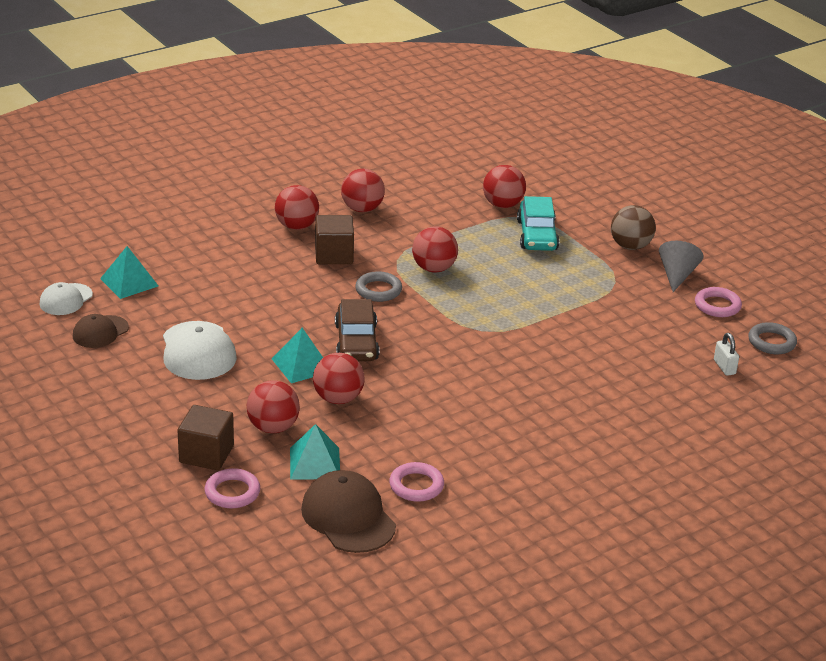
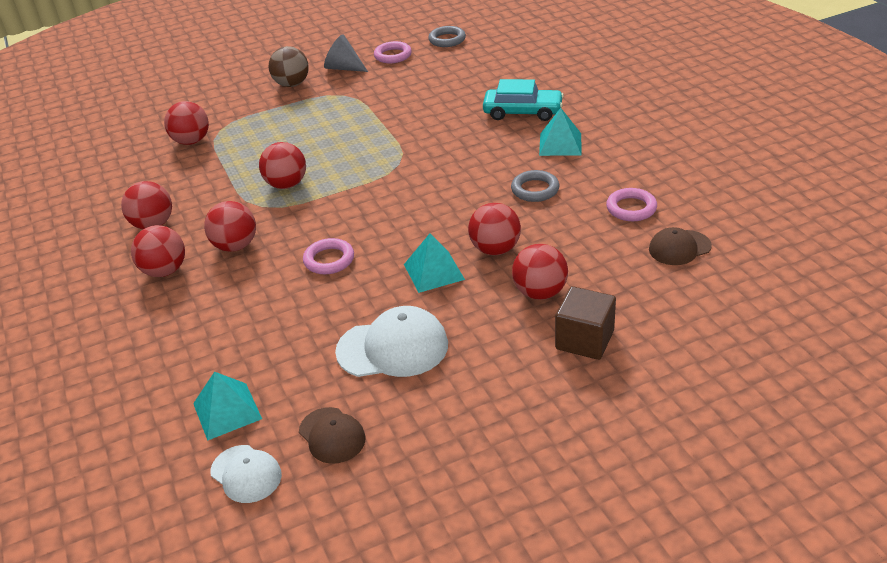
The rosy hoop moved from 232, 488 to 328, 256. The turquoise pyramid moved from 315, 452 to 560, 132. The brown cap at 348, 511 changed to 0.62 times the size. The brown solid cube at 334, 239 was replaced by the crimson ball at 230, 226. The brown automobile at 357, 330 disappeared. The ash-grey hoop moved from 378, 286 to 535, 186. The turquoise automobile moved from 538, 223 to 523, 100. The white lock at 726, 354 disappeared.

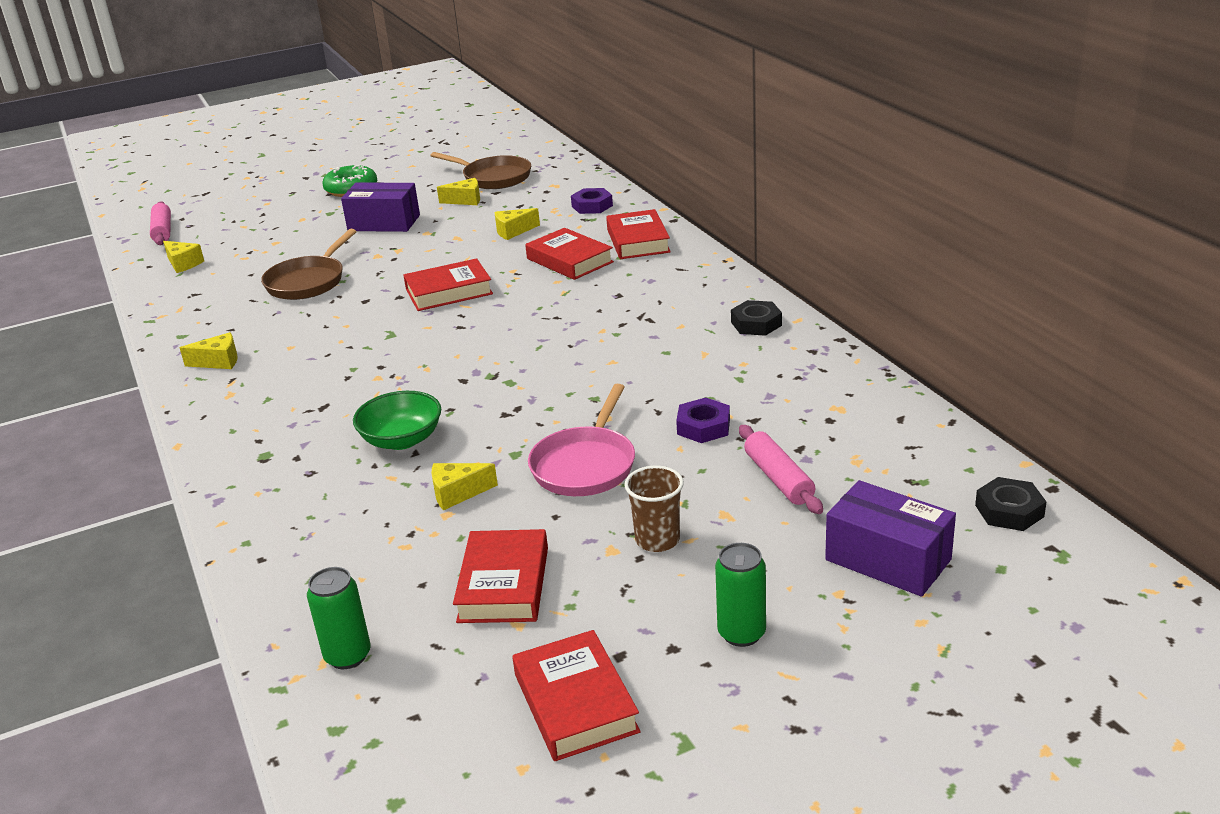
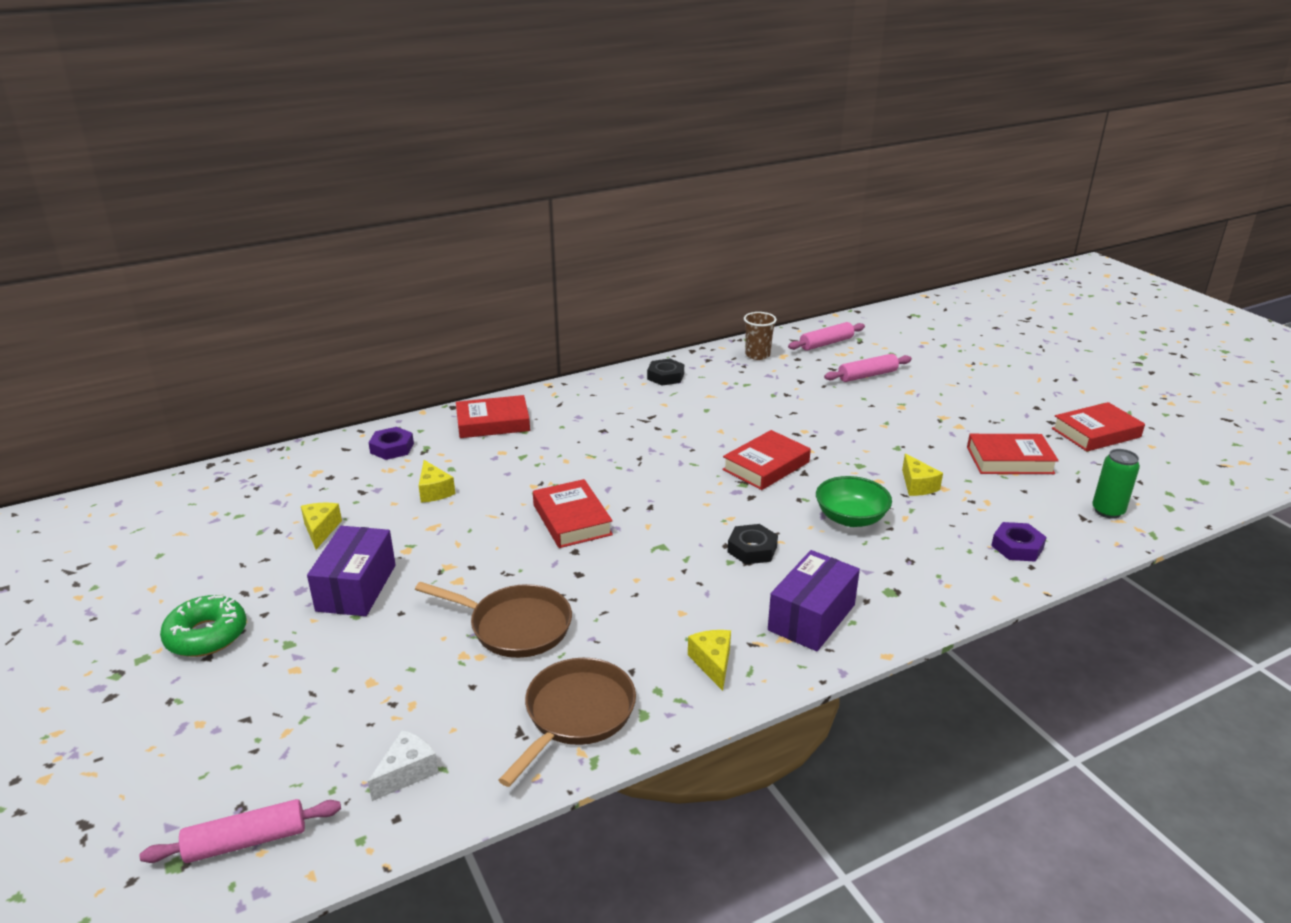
The golden cheese at 183, 257 became the white cheese at 403, 765. The brown pan moved from 480, 170 to 567, 722. The crimson hardcover moved from 569, 254 to 766, 460. The rosy pan at 581, 440 disappeared. The brown tumbler moved from 654, 509 to 760, 336. The purple hexagon nut moved from 703, 420 to 1019, 542. The leaf-green can at 740, 595 disappeared. The purple parcel moved from 890, 538 to 814, 600. The black hexagon nut moved from 1010, 504 to 753, 544. The rosy pastry roller at 826, 336 appeared.

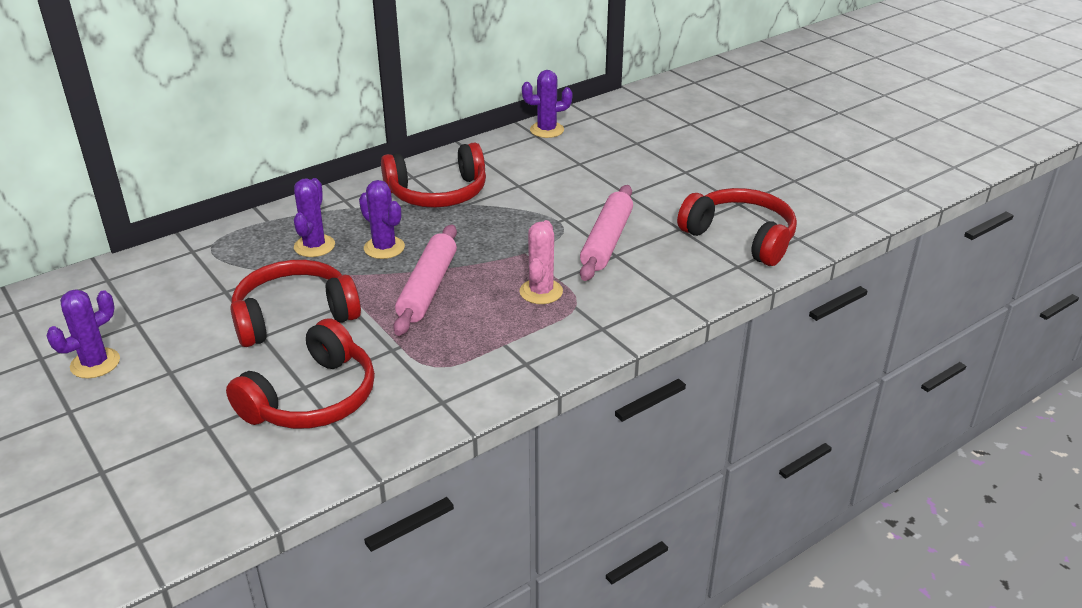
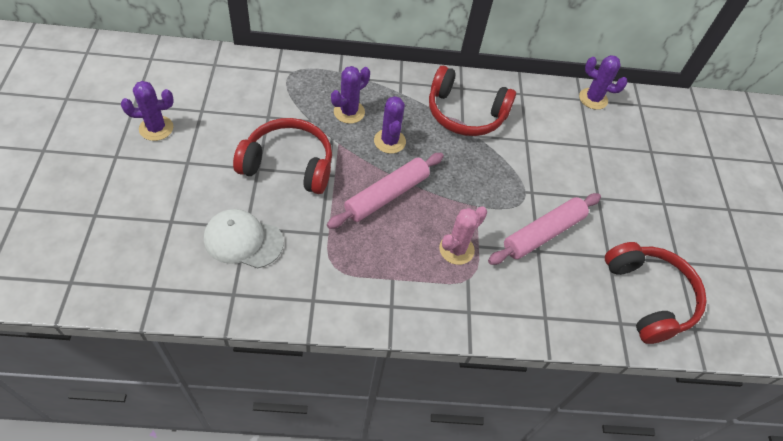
The crimson headset at 300, 373 was replaced by the white cap at 243, 238.

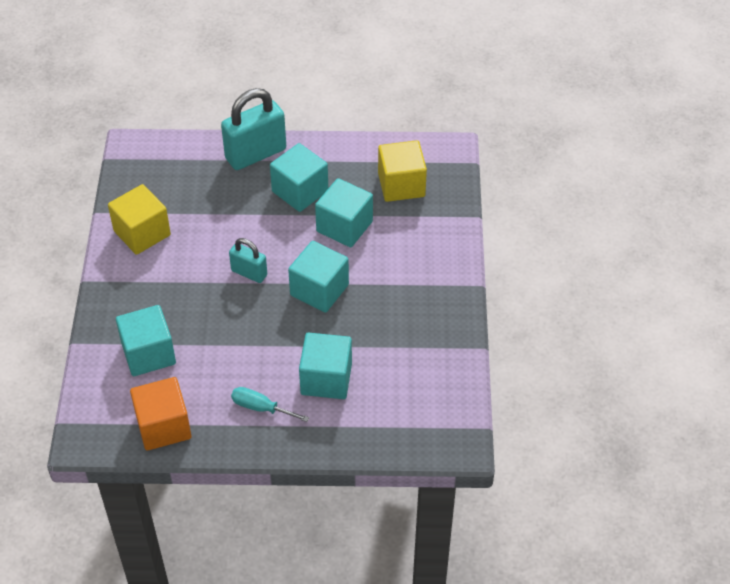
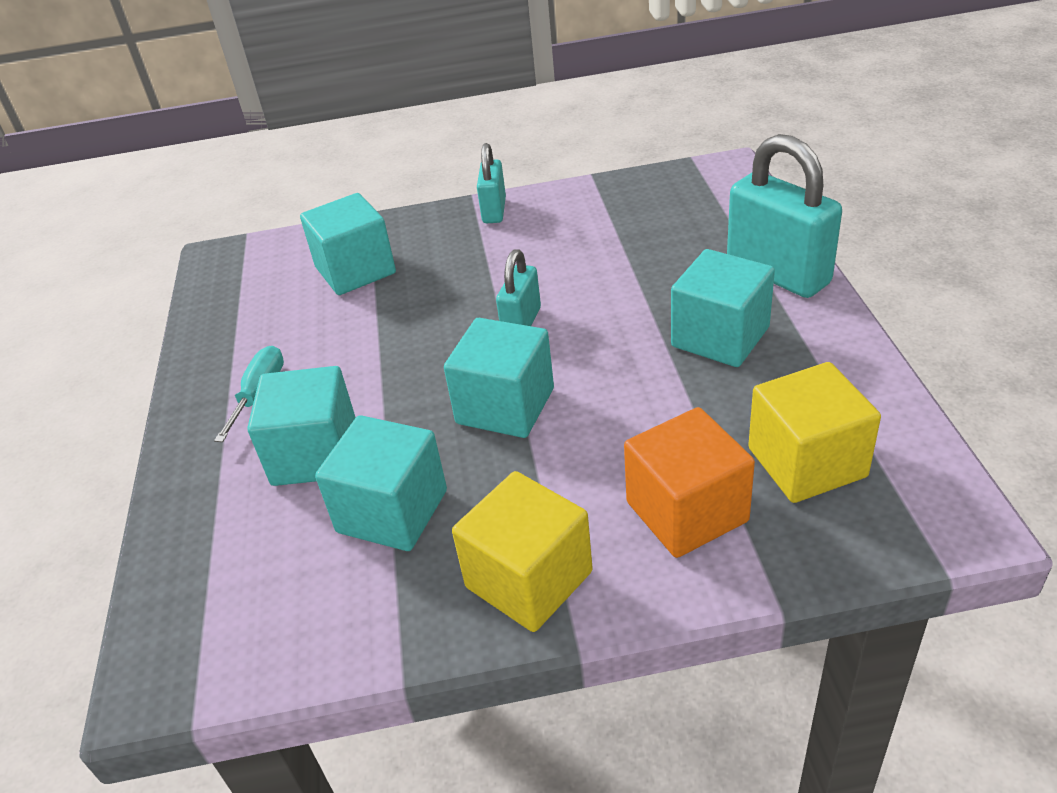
The golden solid cube moved from 139, 219 to 522, 551. The orange solid cube moved from 160, 414 to 689, 482. The turquoise solid cube moved from 344, 212 to 381, 483. The turquoise lock at 491, 183 appeared.

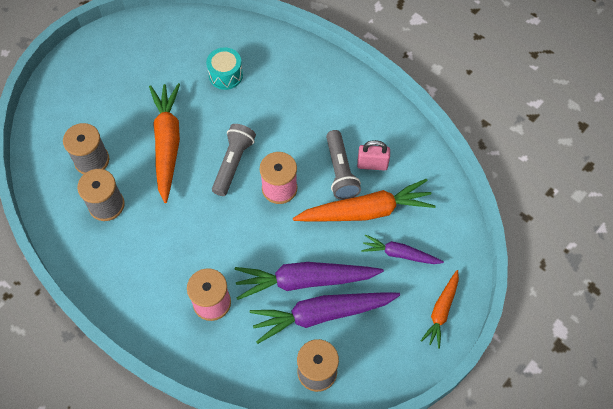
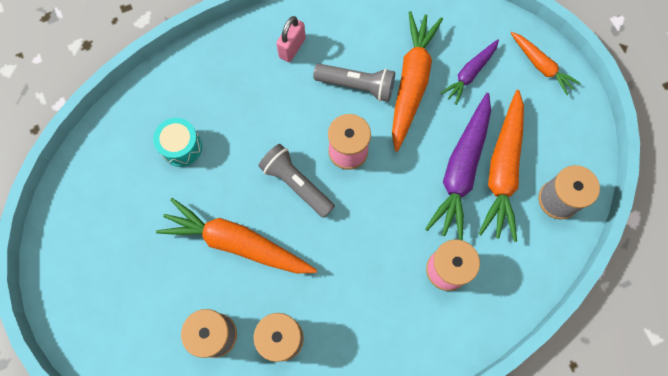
The purple root vegetable at 325, 318 became the orange root vegetable at 501, 166. The rosy lock moved from 373, 155 to 291, 39.

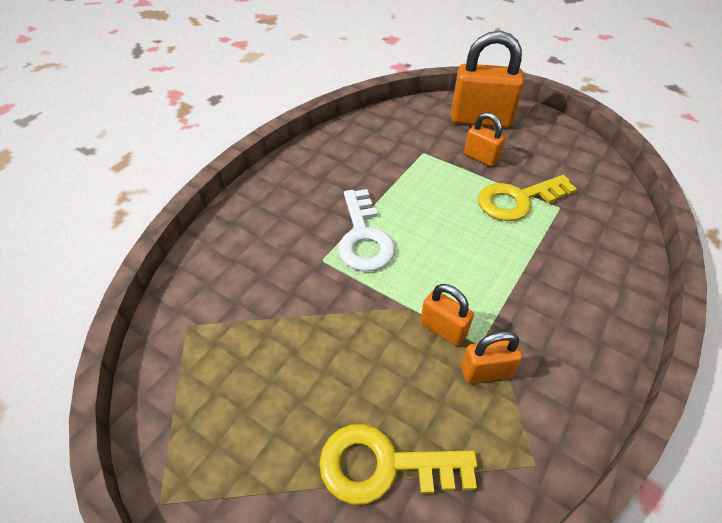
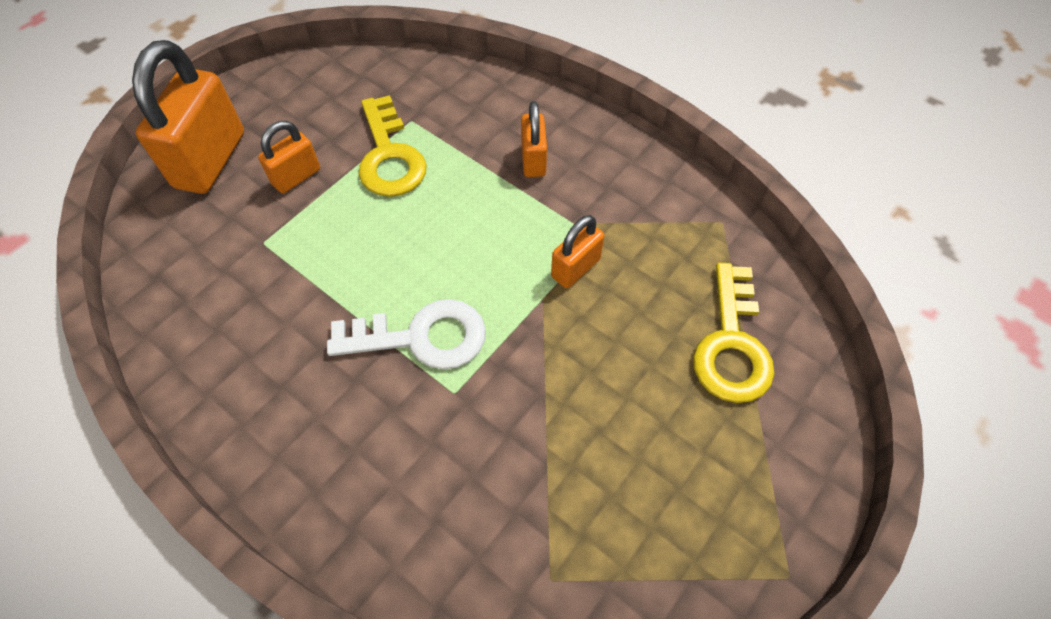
The orange lock moved from 491, 357 to 534, 139.

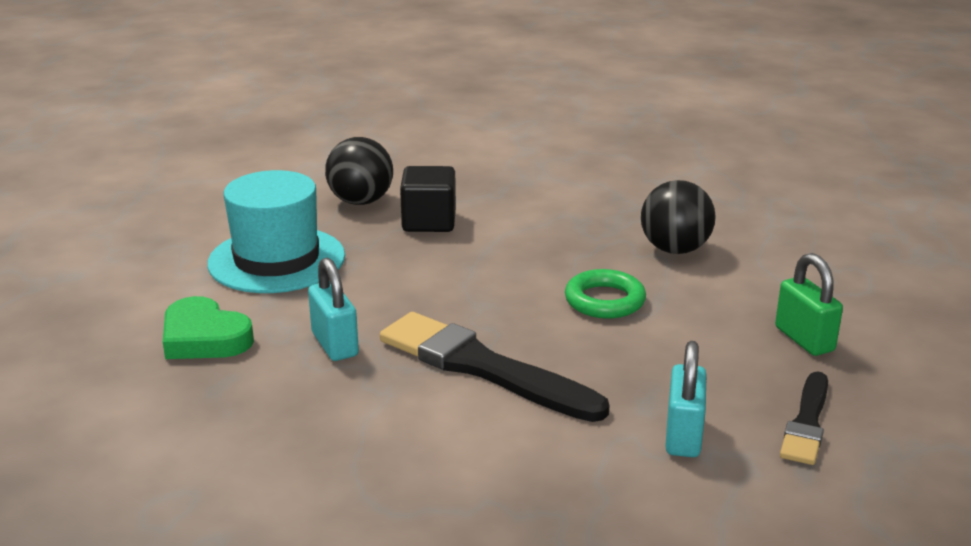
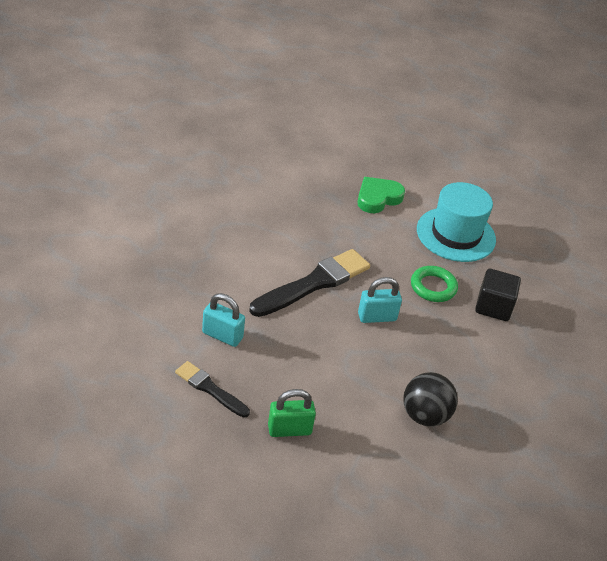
The turquoise lock moved from 333, 309 to 380, 300. The black ball at 359, 171 disappeared. The leaf-green hoop moved from 605, 294 to 434, 284.

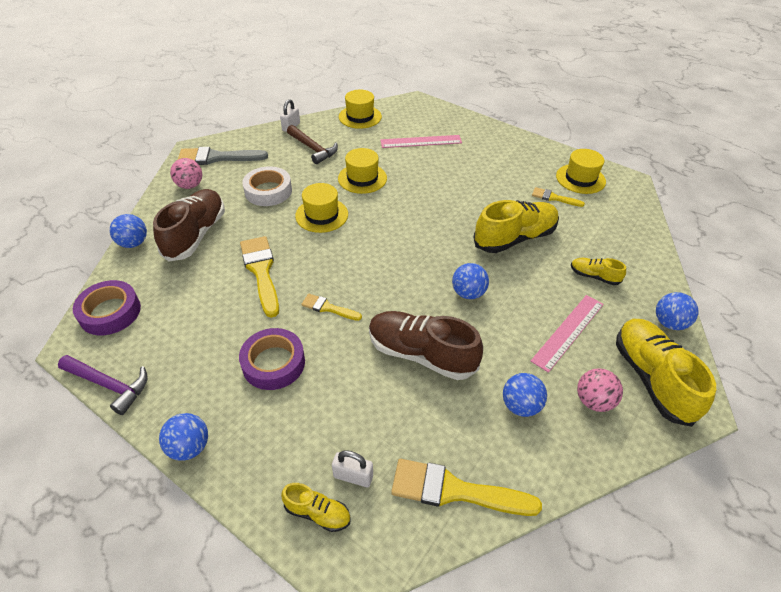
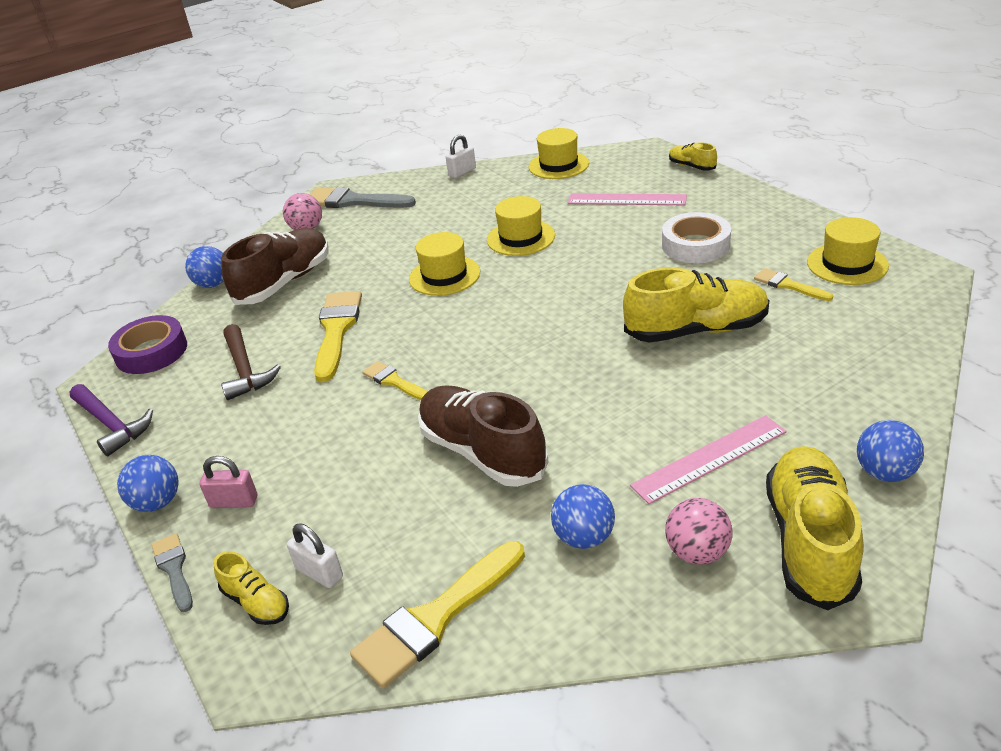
The purple roll of tape at 272, 359 disappeared. The white roll of tape moved from 267, 186 to 696, 237. The brown claw hammer moved from 312, 144 to 251, 362. The golden paintbrush at 466, 487 turned 75 degrees counterclockwise. The blue ball at 470, 281 disappeared. The golden shoe moved from 598, 271 to 693, 156. The ash-grey paintbrush at 172, 572 appeared. The rosy lock at 228, 482 appeared.

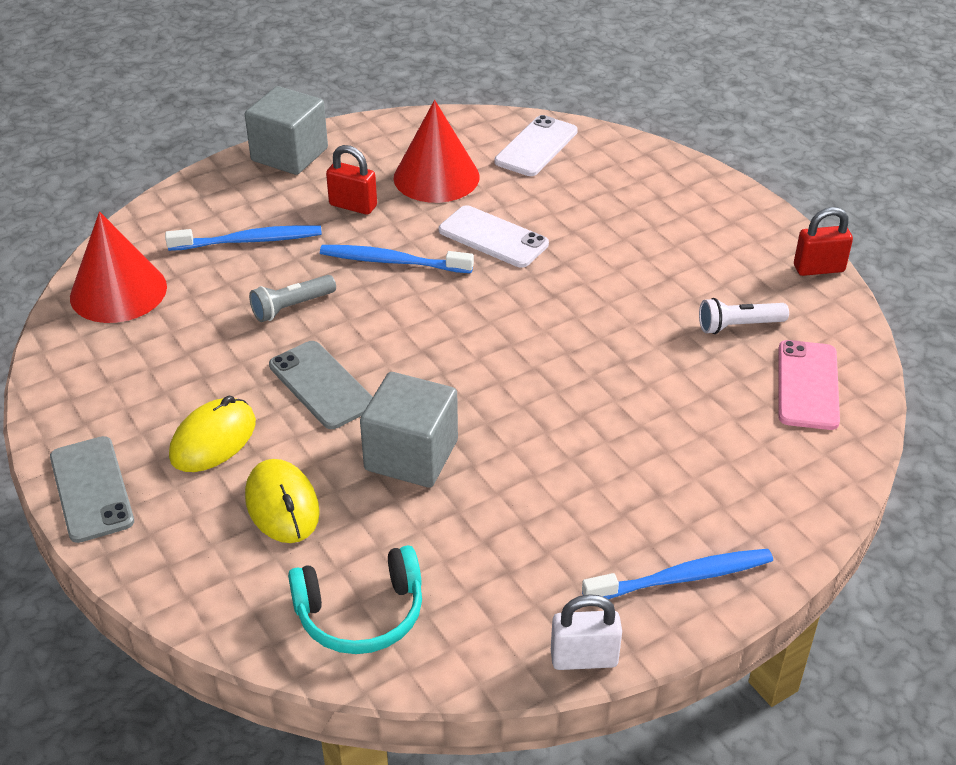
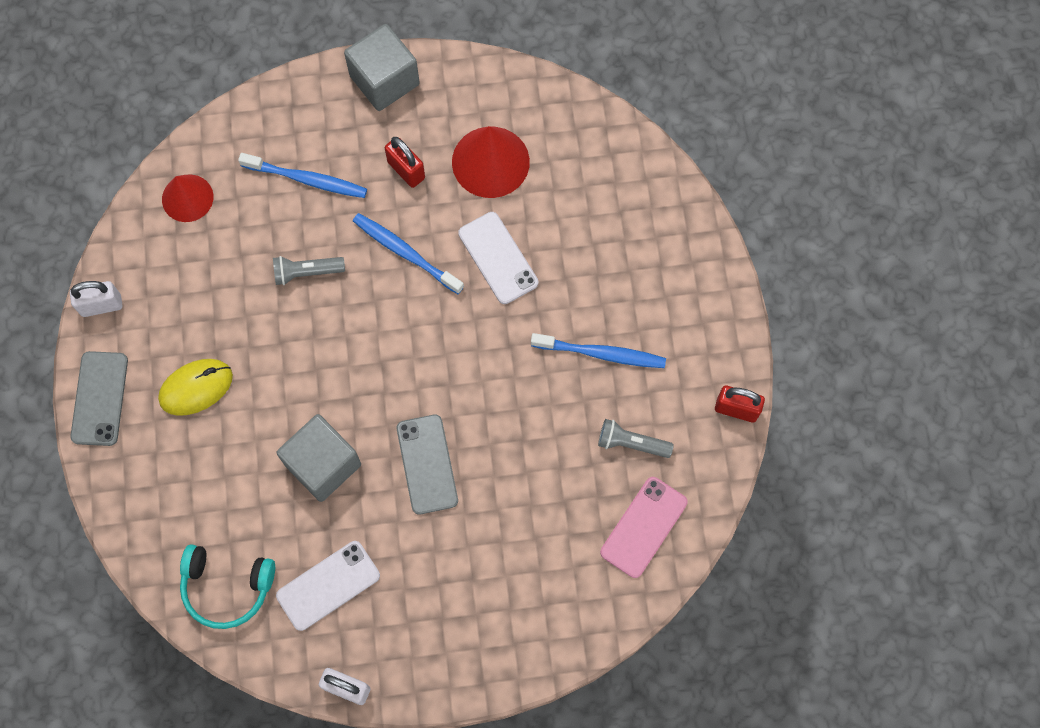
The crimson cone shape at 118, 267 changed to 0.66 times the size. The golden computer mouse at 282, 501 disappeared. The ash-grey mobile phone moved from 321, 385 to 427, 465. The white mobile phone moved from 536, 145 to 328, 586. The blue toothbrush moved from 677, 574 to 598, 350. The white flashlight at 744, 316 became the ash-grey flashlight at 636, 438. The white lock at 96, 299 appeared.

